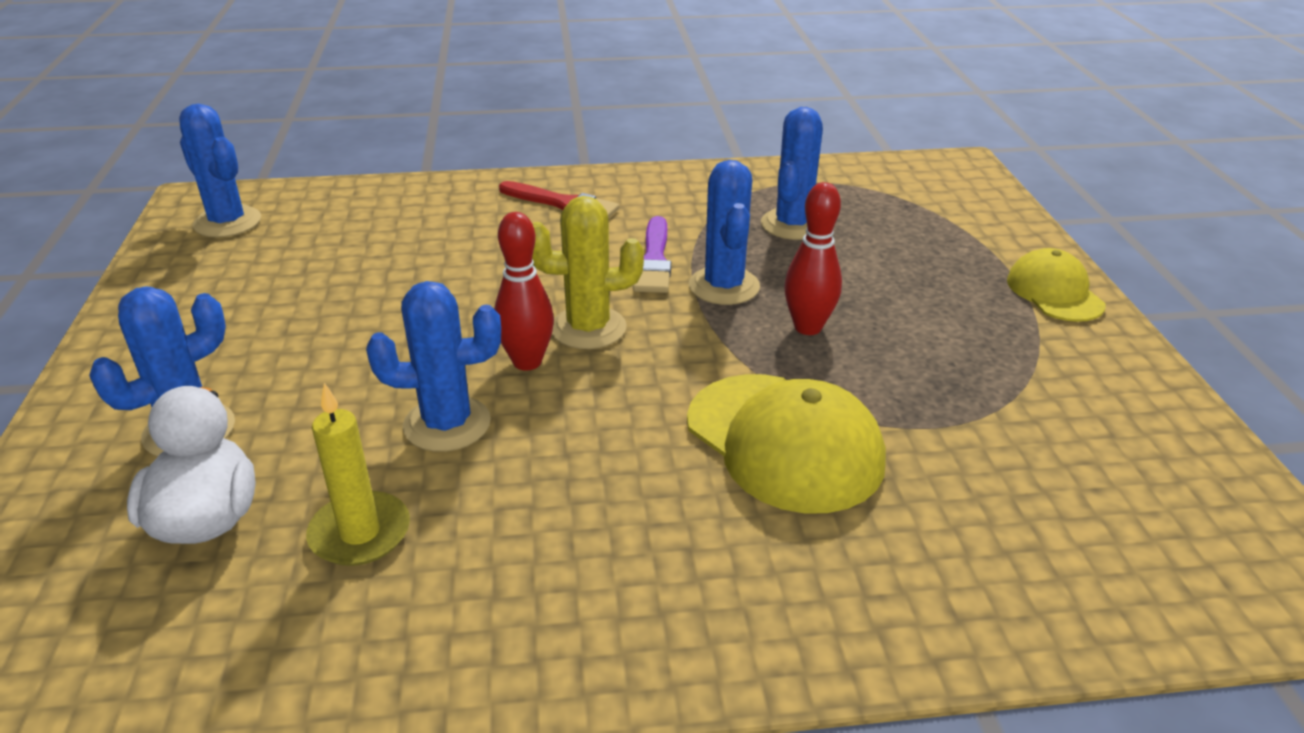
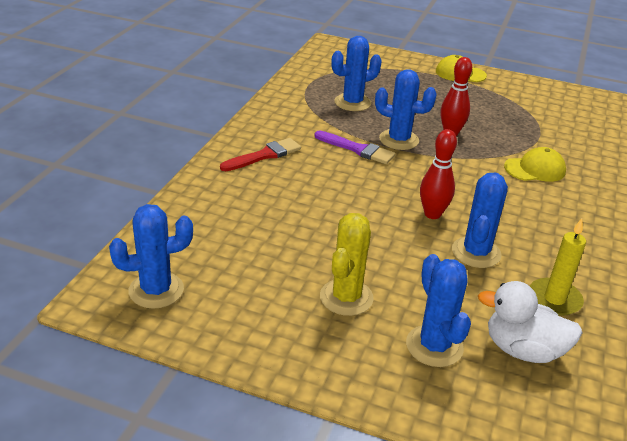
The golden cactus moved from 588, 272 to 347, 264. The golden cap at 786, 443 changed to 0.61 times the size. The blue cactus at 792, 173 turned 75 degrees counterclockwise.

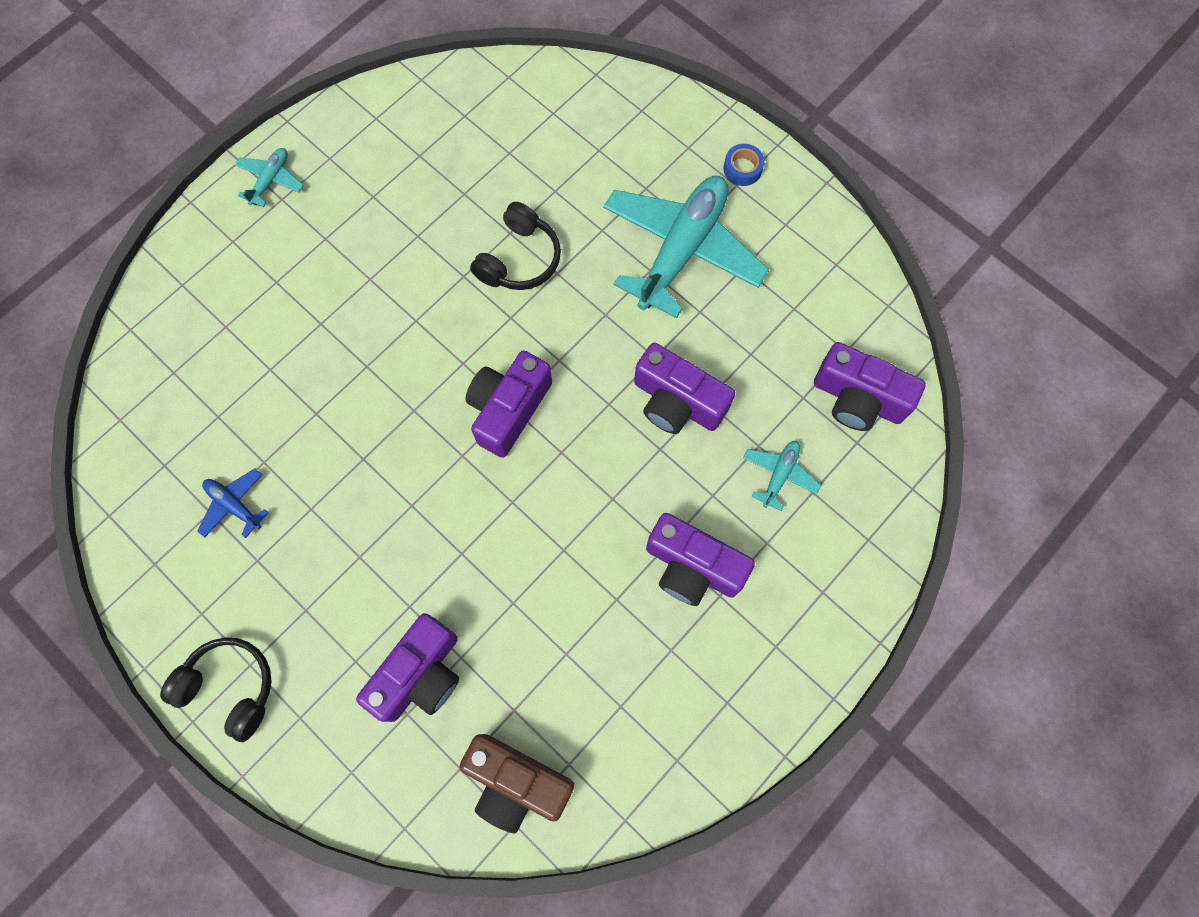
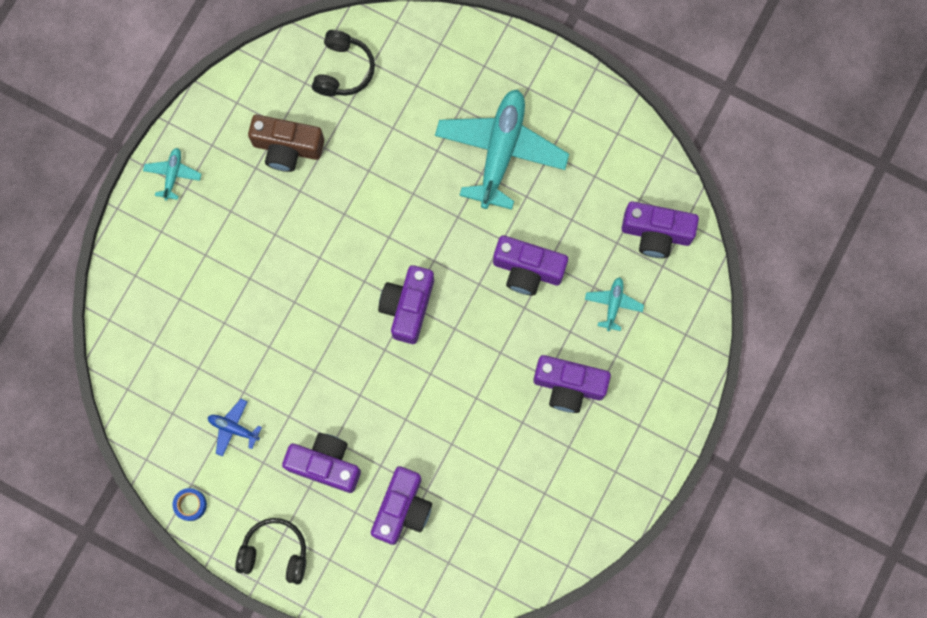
The brown photo camera moved from 516, 784 to 286, 143. The black headset moved from 515, 246 to 343, 63. The blue roll of tape moved from 743, 165 to 189, 504. The purple photo camera at 321, 463 appeared.

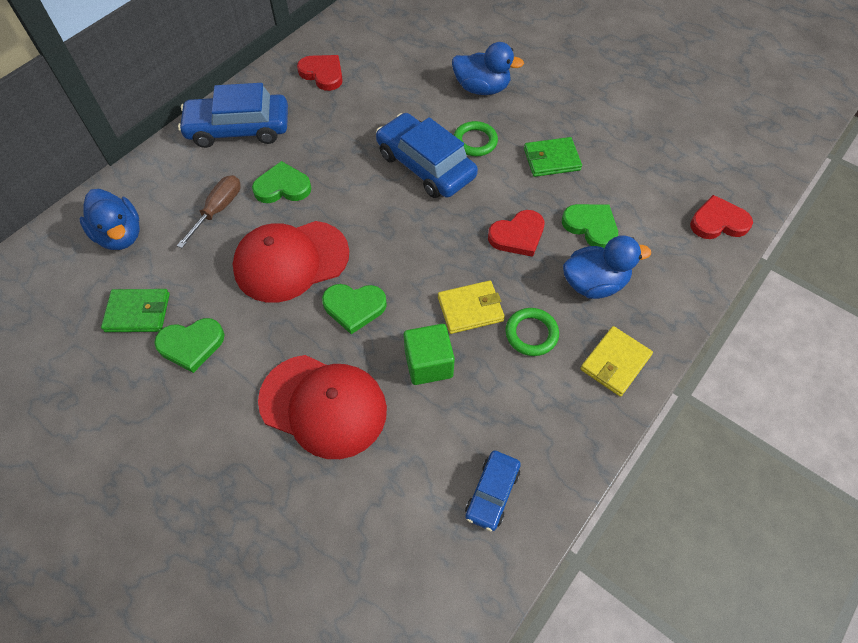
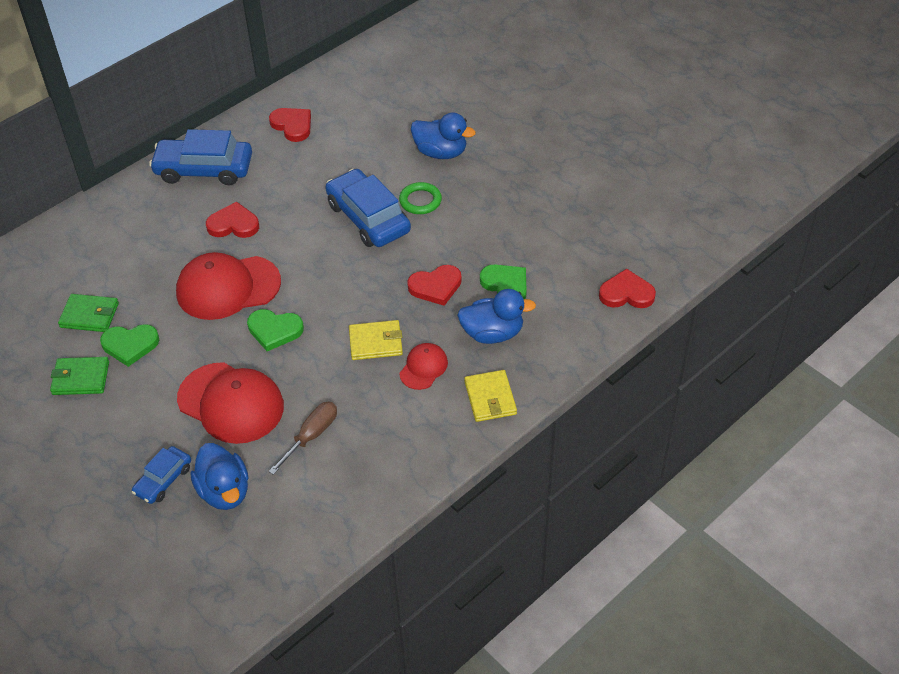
The blue duck moved from 110, 219 to 220, 476. The brown flat screwdriver moved from 209, 211 to 302, 438. The leaf-green love heart at 282, 182 became the crimson love heart at 232, 219. The leaf-green solid cube at 429, 354 disappeared. The blue automobile moved from 493, 491 to 161, 475. The leaf-green hoop at 532, 332 was replaced by the crimson cap at 423, 366. The leaf-green card wallet moved from 553, 157 to 79, 376. The golden card wallet at 616, 361 turned 60 degrees counterclockwise.

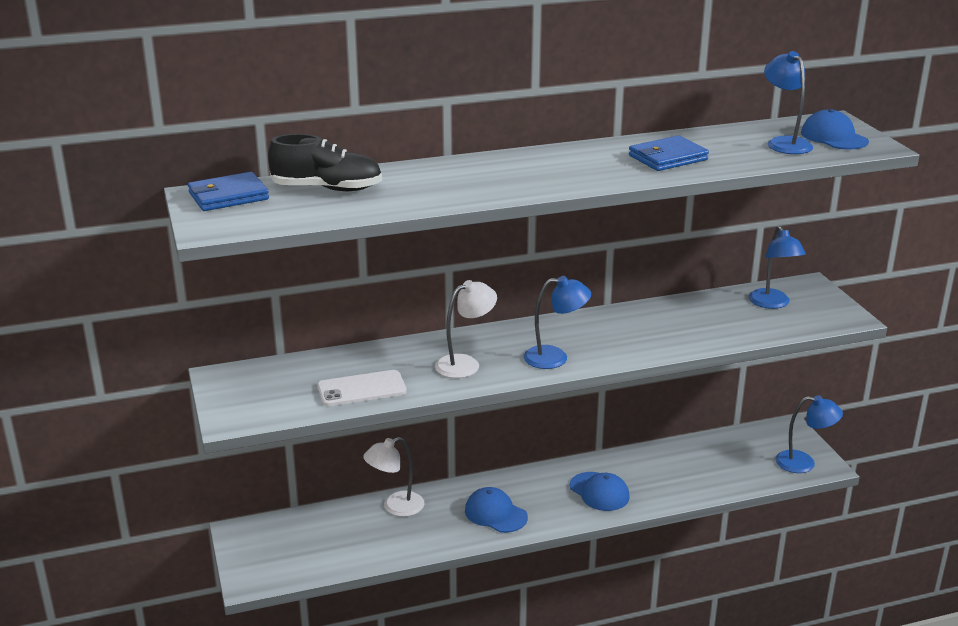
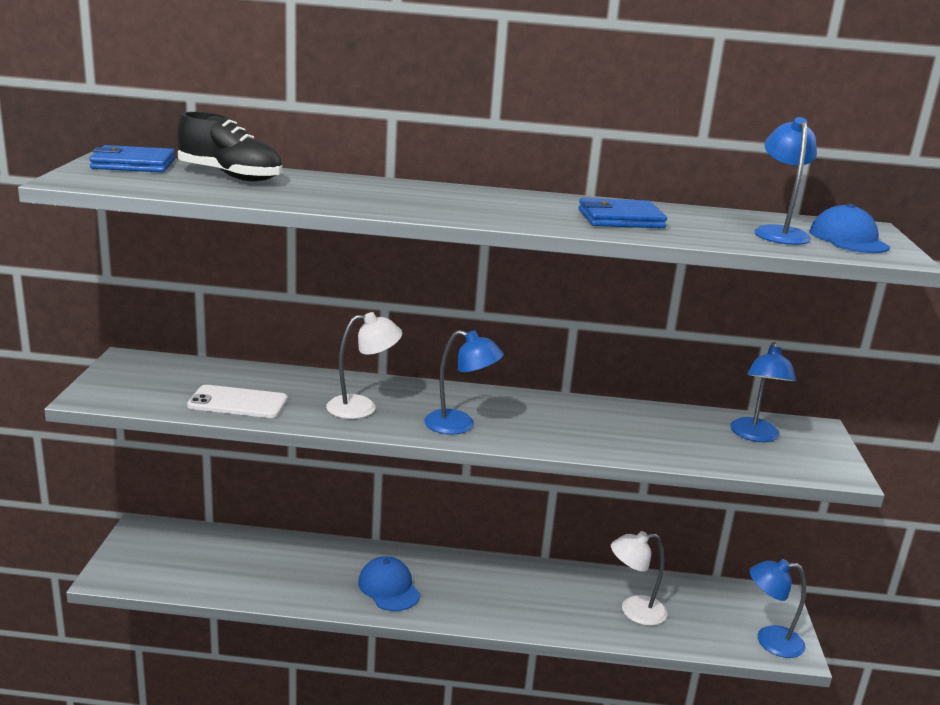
The white lamp moved from 394, 477 to 639, 578. The blue cap at 600, 491 disappeared. The blue lamp at 809, 434 turned 150 degrees clockwise.

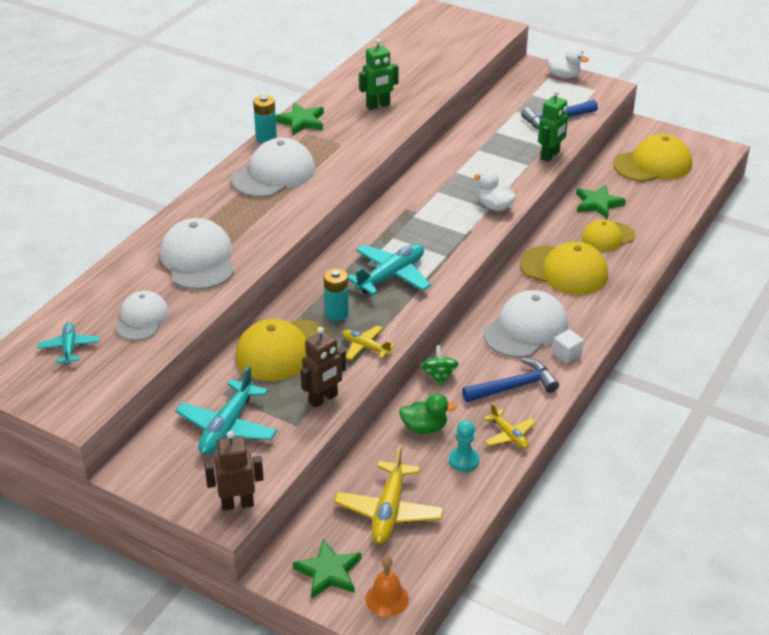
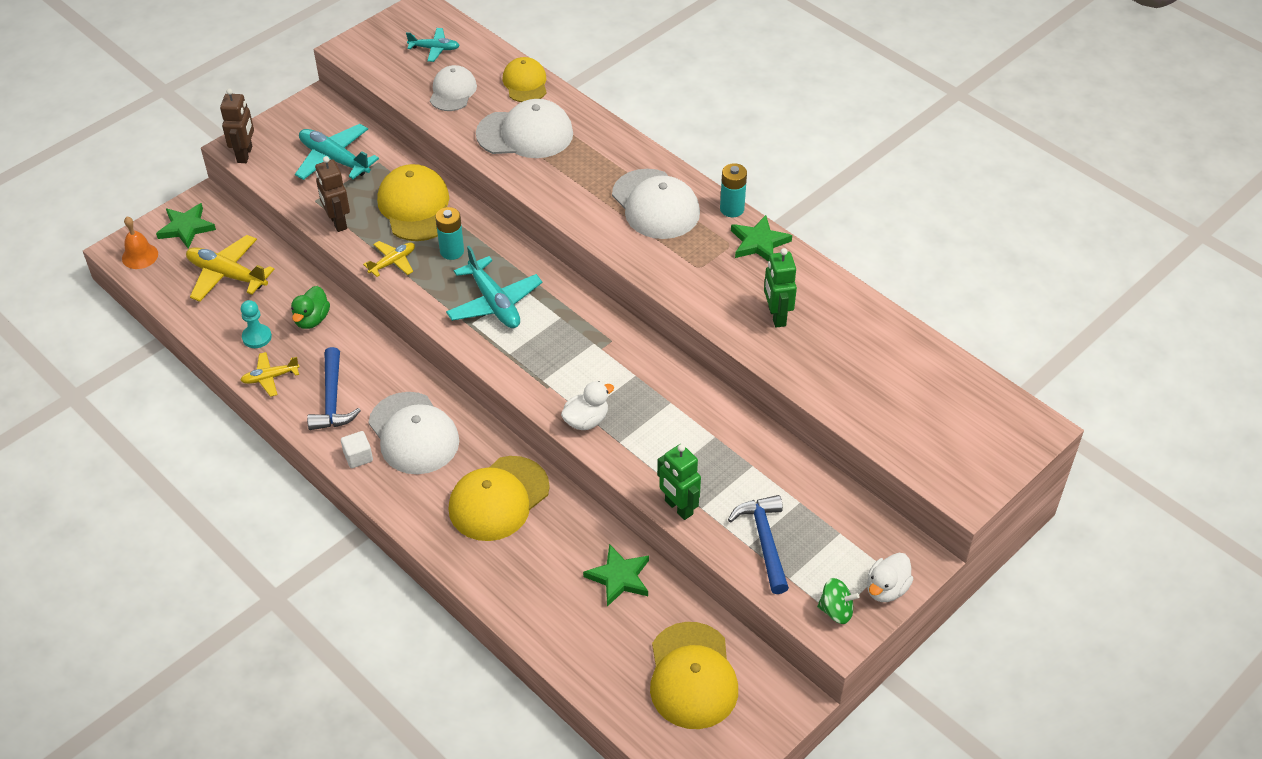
The white cap at 142, 315 turned 105 degrees counterclockwise. The leaf-green spinning top moved from 439, 365 to 838, 601. The golden cap moved from 608, 235 to 525, 79.

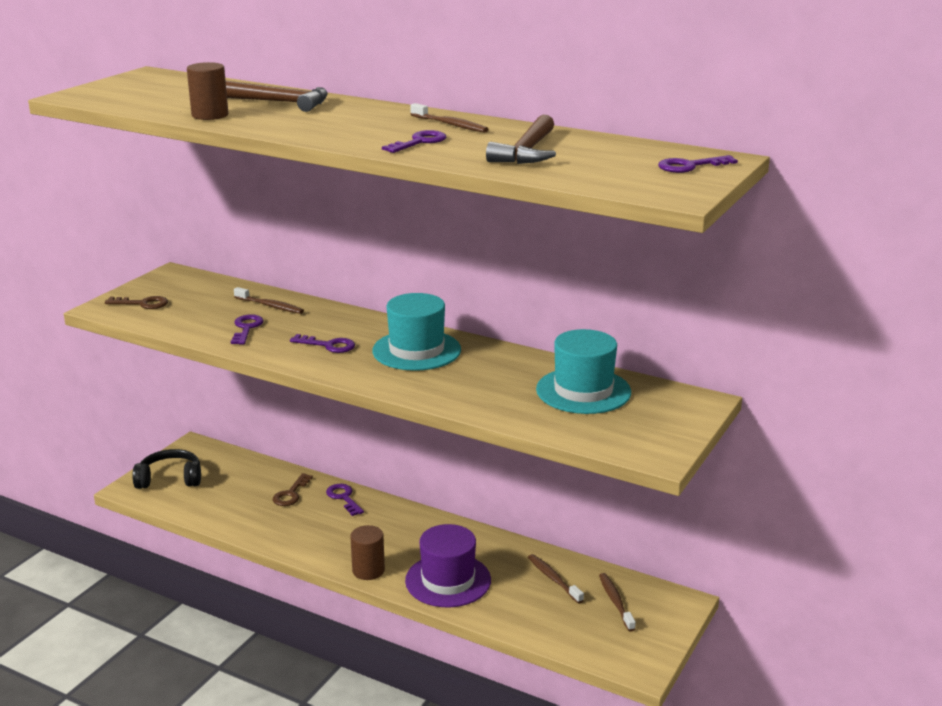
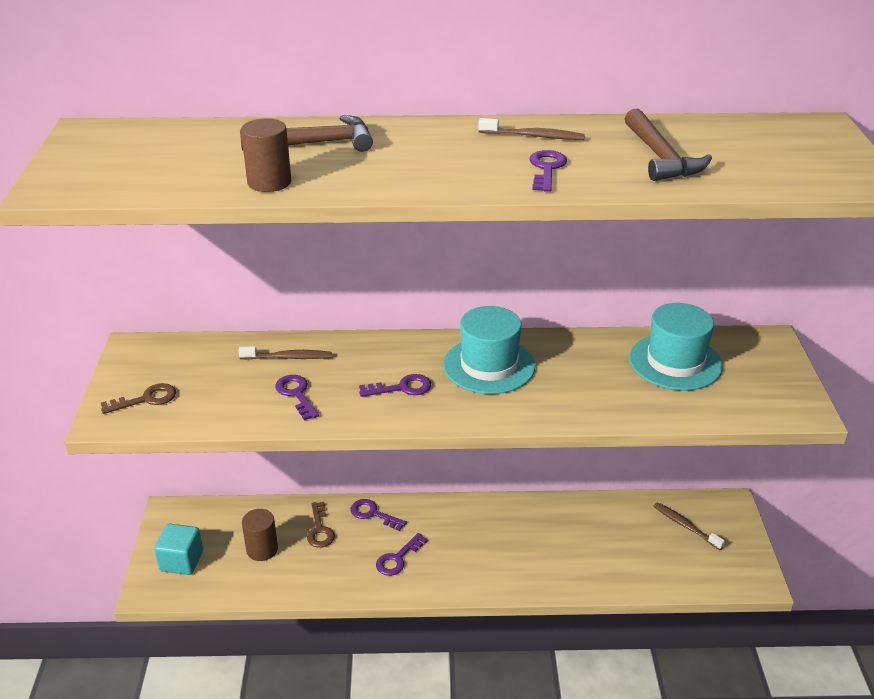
The black headset at 167, 469 was replaced by the turquoise solid cube at 178, 549. The brown cylinder shape moved from 367, 552 to 260, 535. The purple hat at 448, 565 disappeared. The brown toothbrush at 556, 579 disappeared. The purple door key moved from 698, 164 to 402, 554.

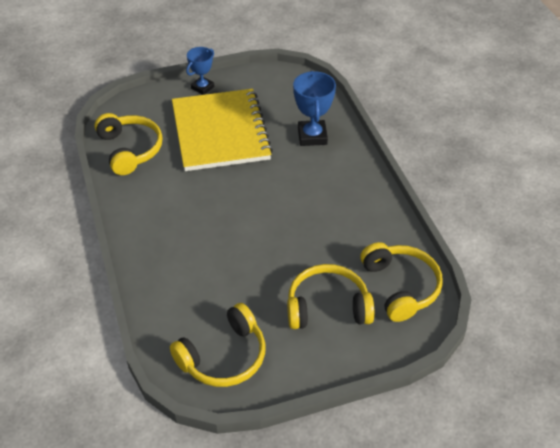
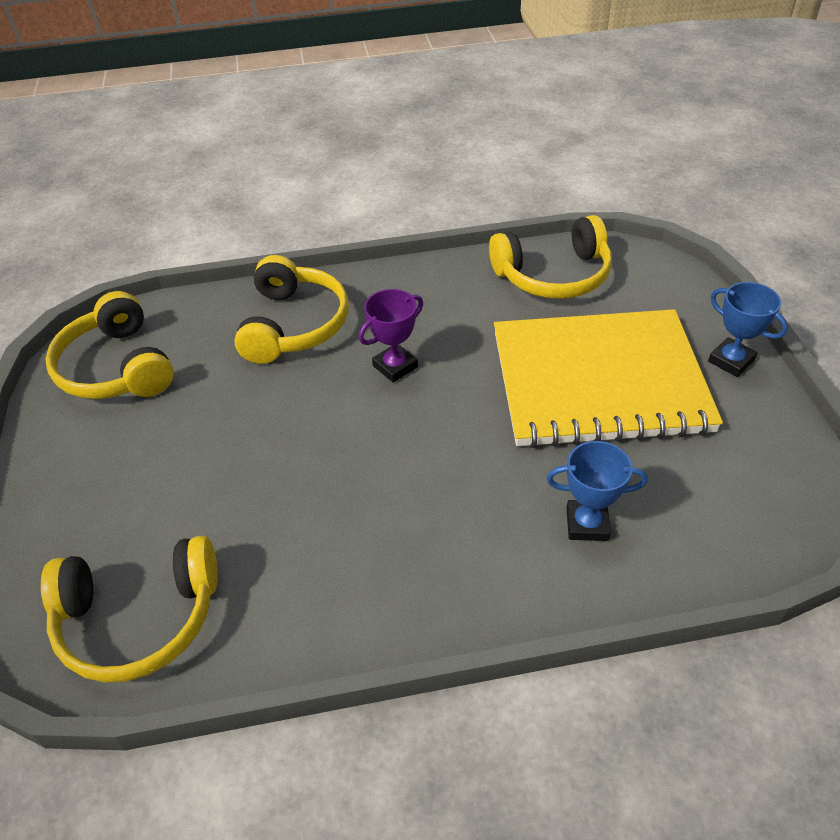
The golden headset moved from 331, 296 to 291, 309. The blue award cup at 314, 108 changed to 0.66 times the size. The purple award cup at 391, 336 appeared.

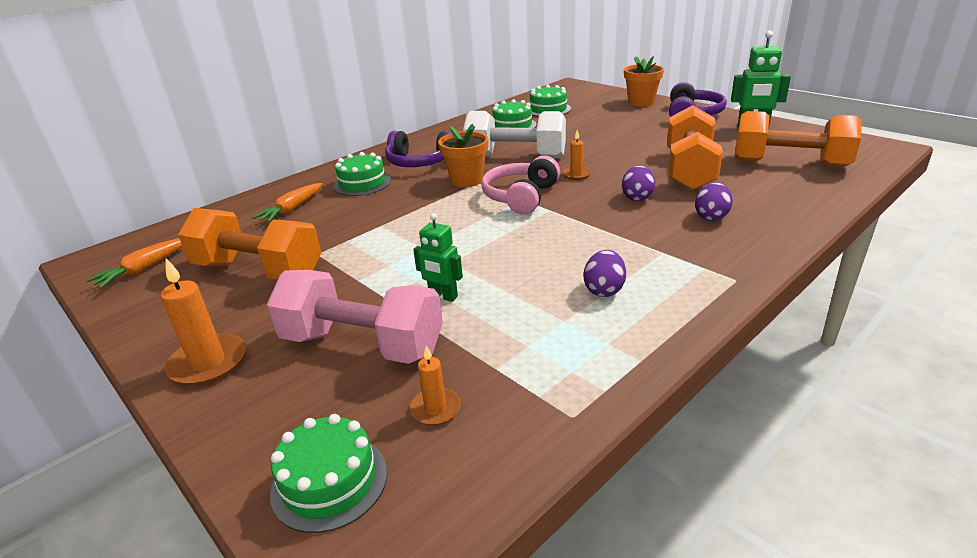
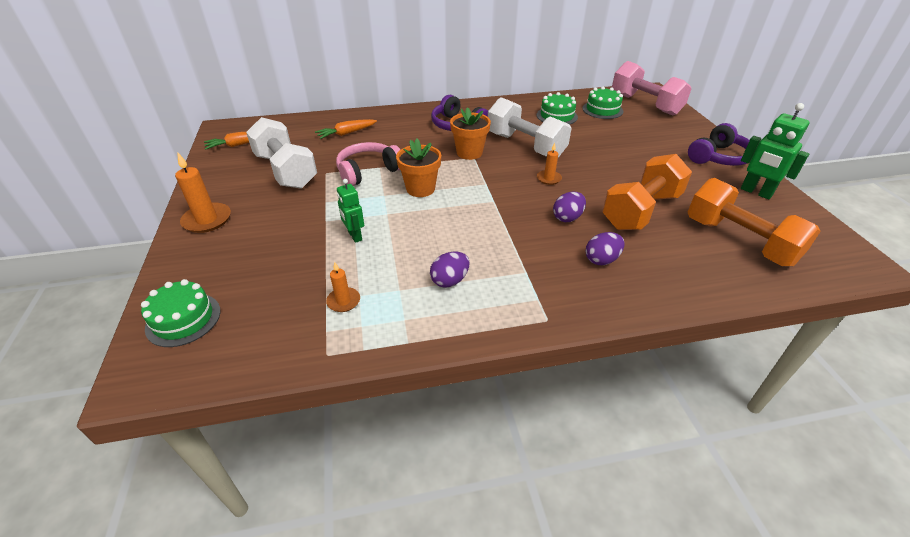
The orange dumbbell at 249, 244 became the white dumbbell at 281, 153. The rosy dumbbell moved from 355, 317 to 652, 88. The leaf-green layer cake at 362, 174 disappeared. The orange wax candle moved from 435, 385 to 343, 287. The rosy headset moved from 521, 185 to 368, 164. The orange plant pot moved from 644, 81 to 418, 168.

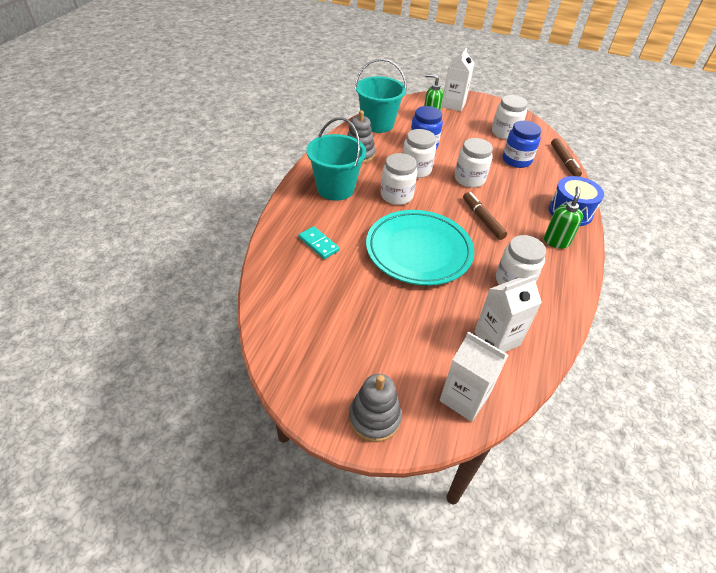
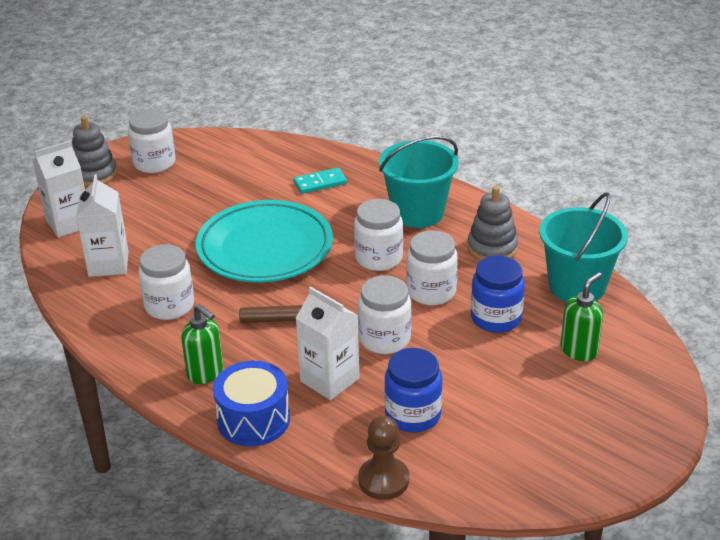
The white milk carton moved from 457, 80 to 327, 343. The white preserve jar moved from 510, 117 to 152, 141. The brown marker pen at 566, 157 was replaced by the brown game pawn at 383, 458.

